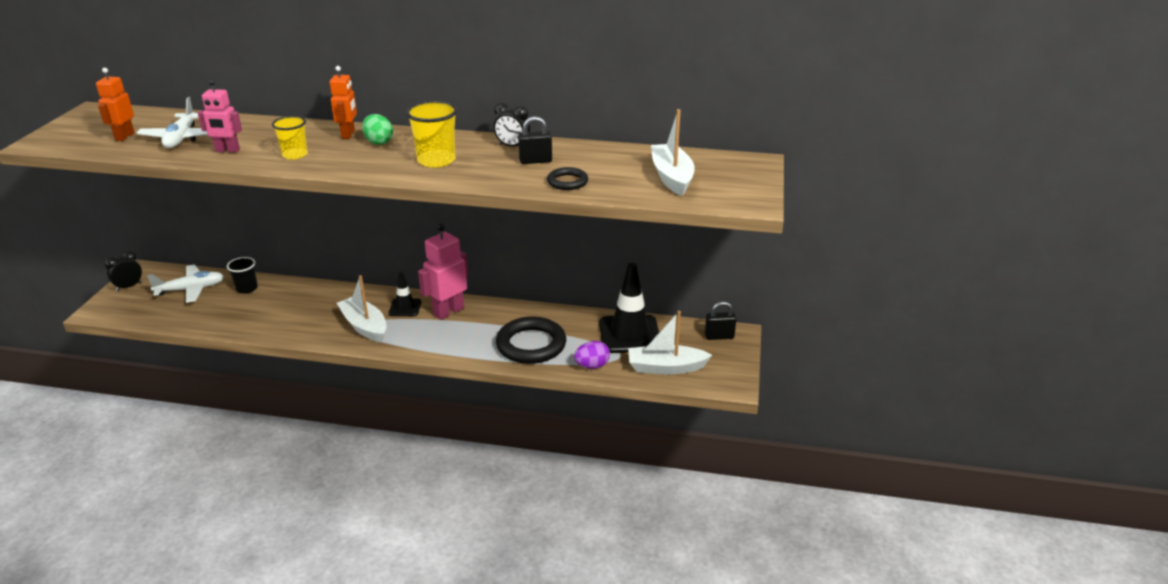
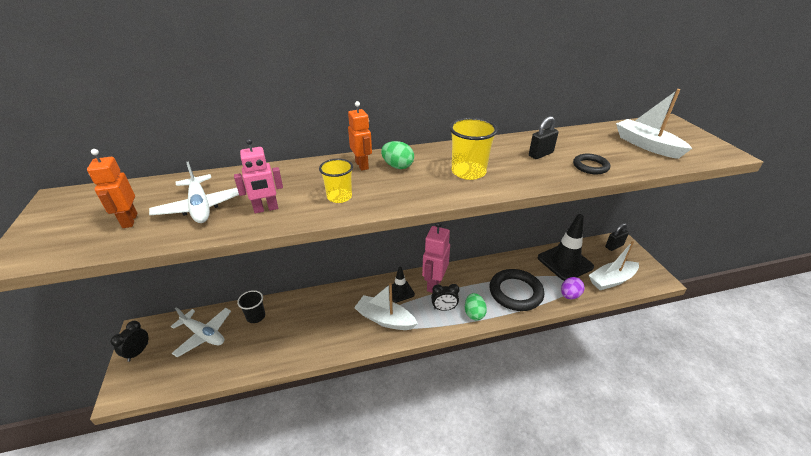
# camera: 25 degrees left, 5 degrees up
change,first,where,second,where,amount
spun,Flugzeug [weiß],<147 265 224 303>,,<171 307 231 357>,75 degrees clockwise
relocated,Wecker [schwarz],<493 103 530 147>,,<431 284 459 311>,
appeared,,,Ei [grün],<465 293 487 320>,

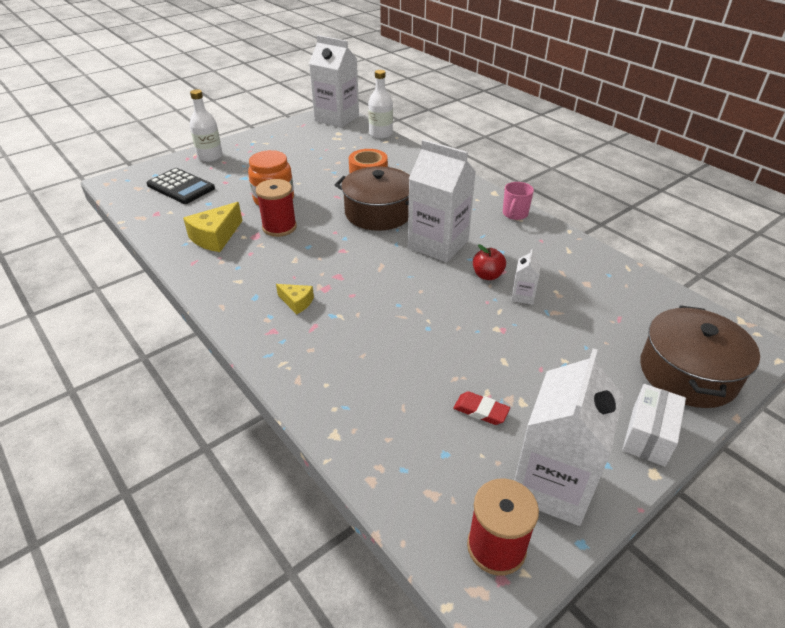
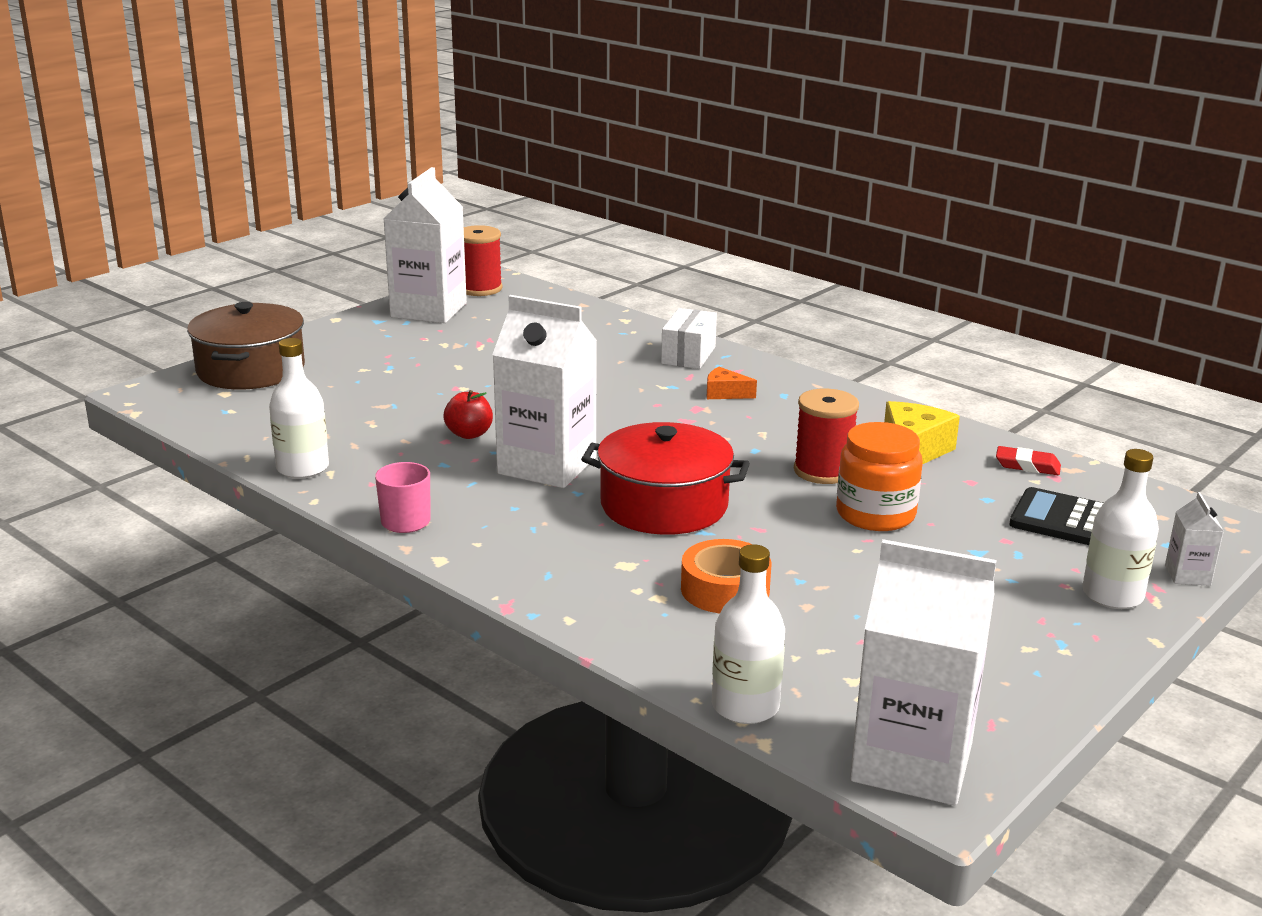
# camera: 170 degrees right, 15 degrees down
change,first,where,second,where,amount
colour,Käse [gelb],<276 284 314 314>,Käse [orange],<707 367 757 399>,
colour,Kochtopf [braun],<335 166 410 231>,Kochtopf [rot],<581 422 750 535>,
relocated,Radiergummi [rot],<453 391 510 425>,,<996 446 1061 475>,
relocated,Getränkekarton [weiß],<511 249 541 305>,,<1165 492 1224 586>,
relocated,Schachtel [weiß],<622 384 686 467>,,<661 308 717 369>,
appeared,,,Flasche [weiß],<269 338 329 479>,

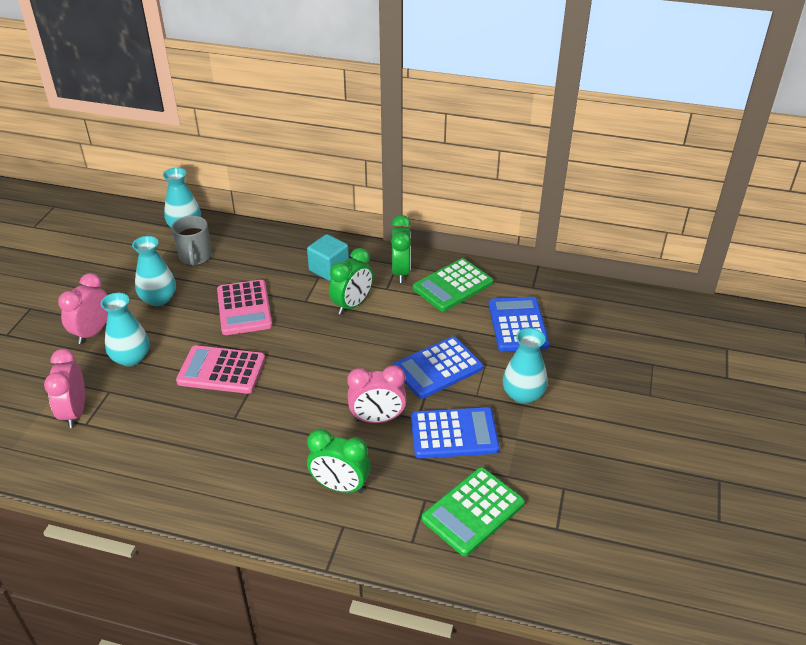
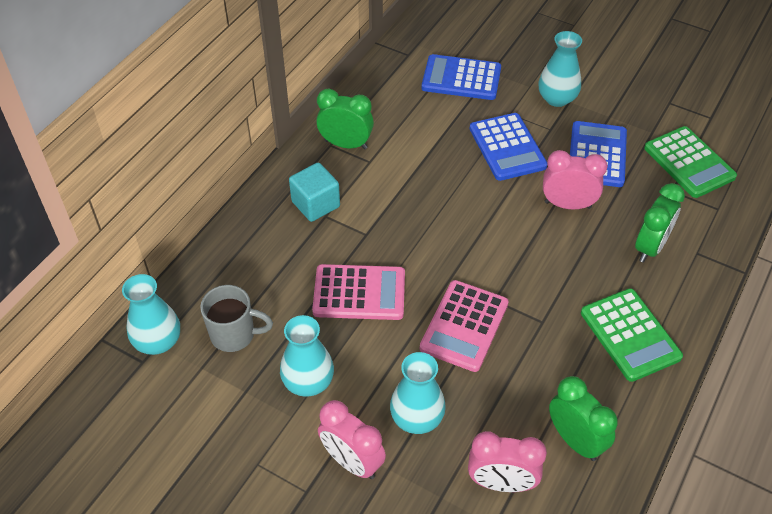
# camera: 75 degrees left, 10 degrees up
change,first,where,second,where,amount
relocated,Wecker [grün],<329 248 373 315>,,<549 376 618 461>,
spun,Wecker [rosa],<347 365 406 423>,,<543 150 608 209>,90 degrees counterclockwise
relocated,Taschenrechner [grün],<413 258 493 312>,,<581 288 683 382>,

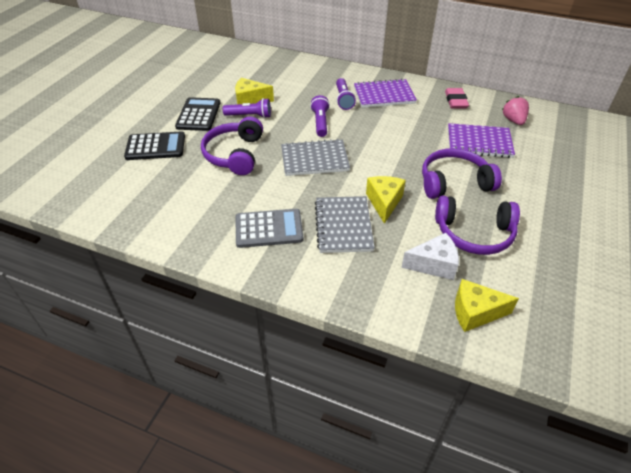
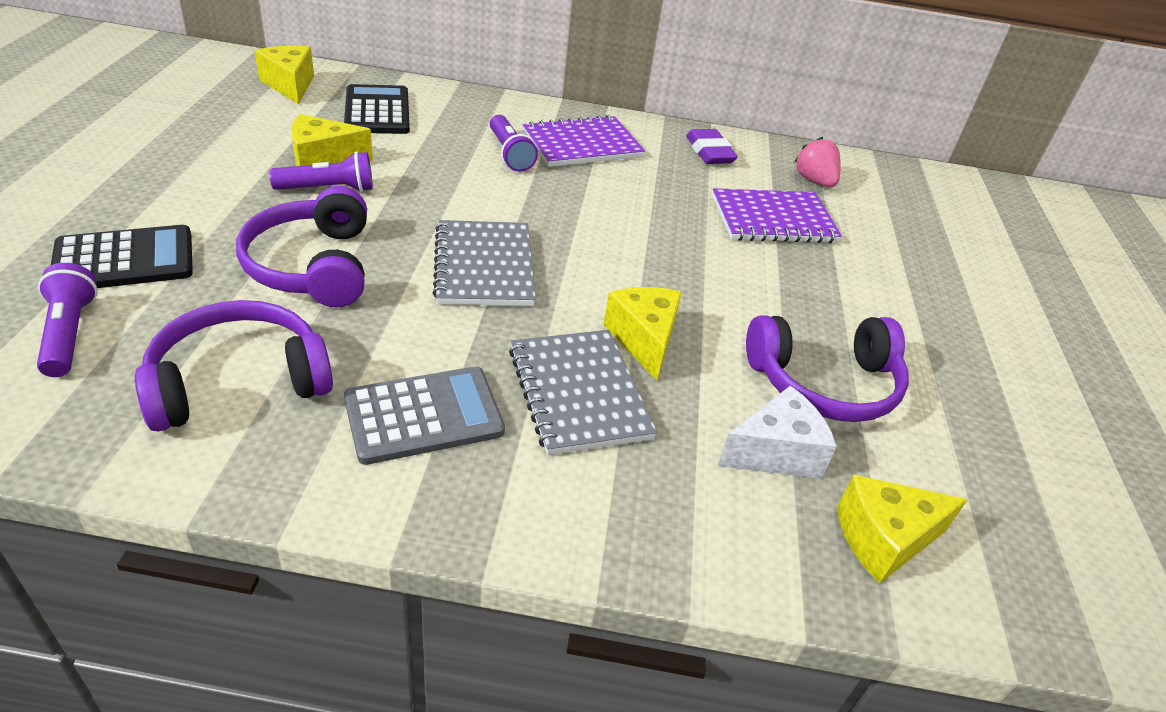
# camera: 20 degrees left, 5 degrees down
change,first,where,second,where,amount
relocated,Taschenrechner [schwarz],<175 97 220 131>,,<344 84 410 134>,
spun,Notizbuch [grau],<281 139 350 176>,,<433 220 536 306>,75 degrees counterclockwise
relocated,Taschenlampe [lila],<310 95 330 137>,,<37 263 98 377>,
relocated,Kopfhörer [lila],<422 148 502 199>,,<135 300 333 431>,
colour,Radiergummi [rosa],<445 88 469 109>,Radiergummi [lila],<686 129 738 164>,
appeared,,,Käse [gelb],<255 46 314 104>,

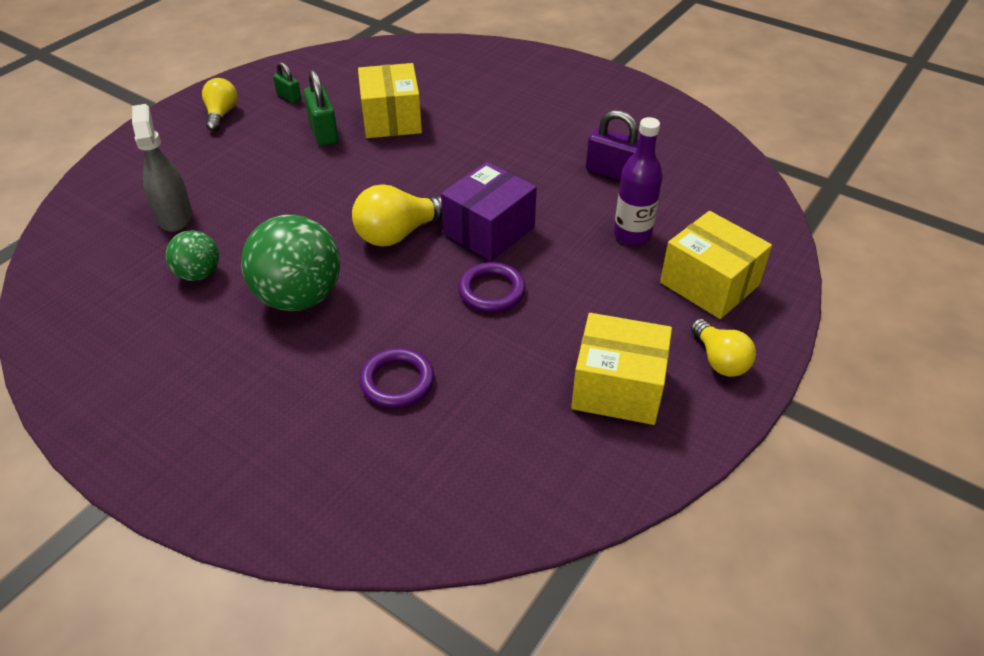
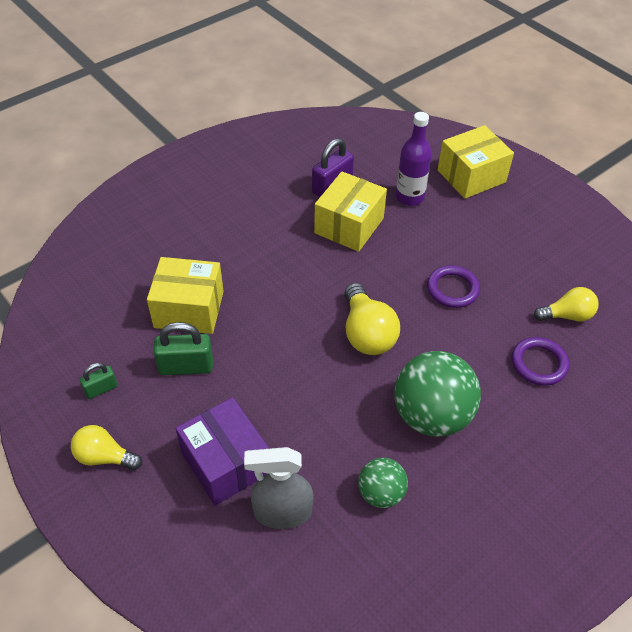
# camera: 75 degrees left, 5 degrees up
change,first,where,second,where,amount
relocated,Schachtel [lila],<441 162 537 261>,,<175 397 269 506>,
relocated,Schachtel [gelb],<571 313 672 425>,,<314 171 387 252>,
relocated,Glühbirne [gelb],<691 319 756 377>,,<534 287 599 322>,

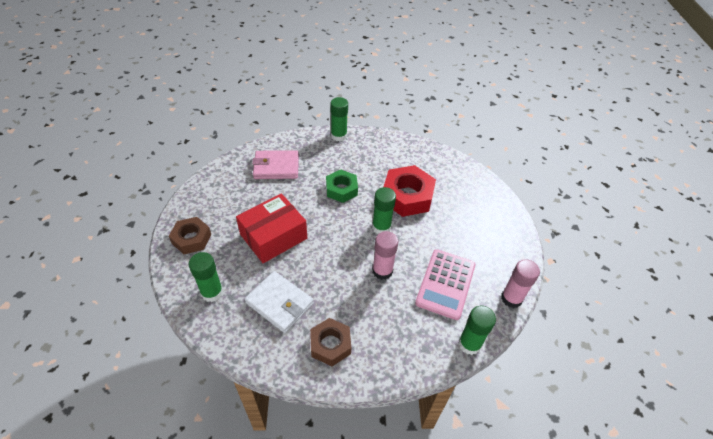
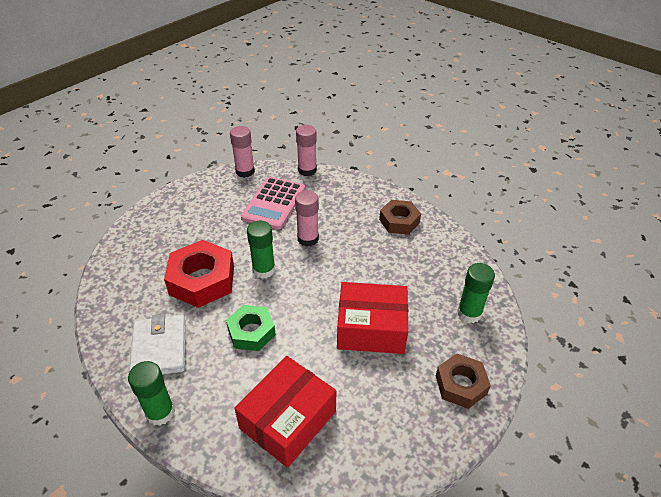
# camera: 135 degrees left, 5 degrees down
change,first,where,second,where,amount
relocated,Geldbörse [weiß],<245 271 314 333>,,<129 314 186 375>,
exchanged,Geldbörse [rosa],<252 150 299 179>,Schachtel [rot],<234 356 336 468>,
spun,Taschenrechner [rosa],<415 249 476 320>,,<241 177 305 230>,135 degrees clockwise
colour,Klebestift [grün],<458 306 496 355>,Klebestift [rosa],<296 125 317 176>,

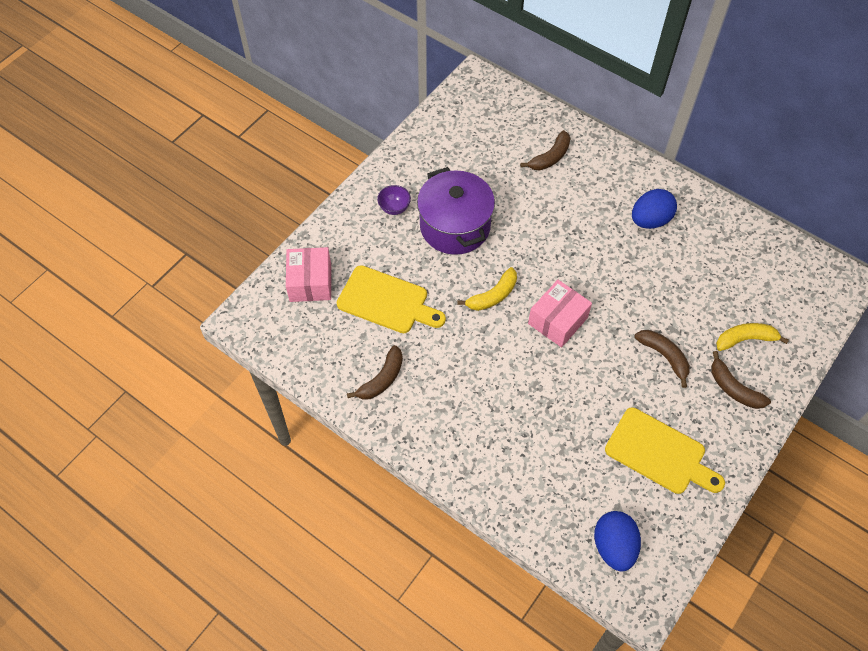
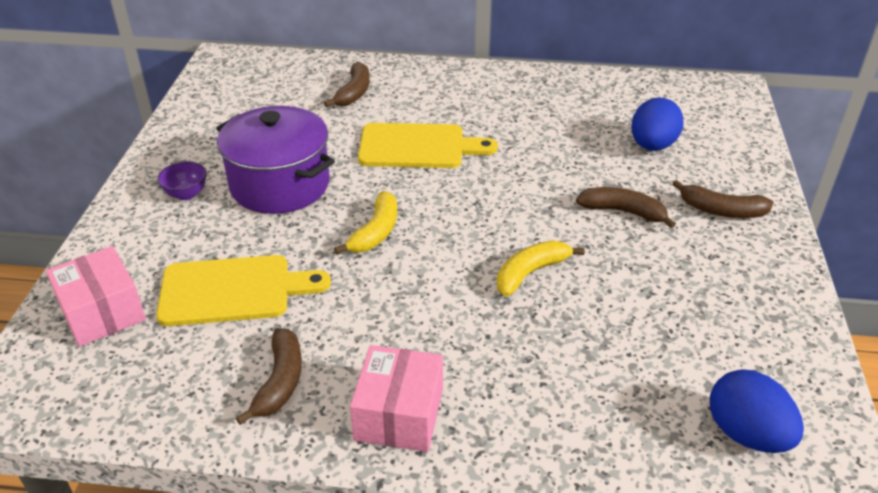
# camera: 30 degrees left, 20 degrees down
change,first,where,second,where,amount
relocated,Schachtel [rosa],<528 280 592 347>,,<350 345 443 452>,
relocated,Schneidebrett [gelb],<605 407 725 494>,,<358 123 498 168>,
relocated,Ei [blau],<632 189 677 229>,,<631 97 684 151>,
relocated,Banane [gelb],<716 323 789 351>,,<497 240 585 296>,

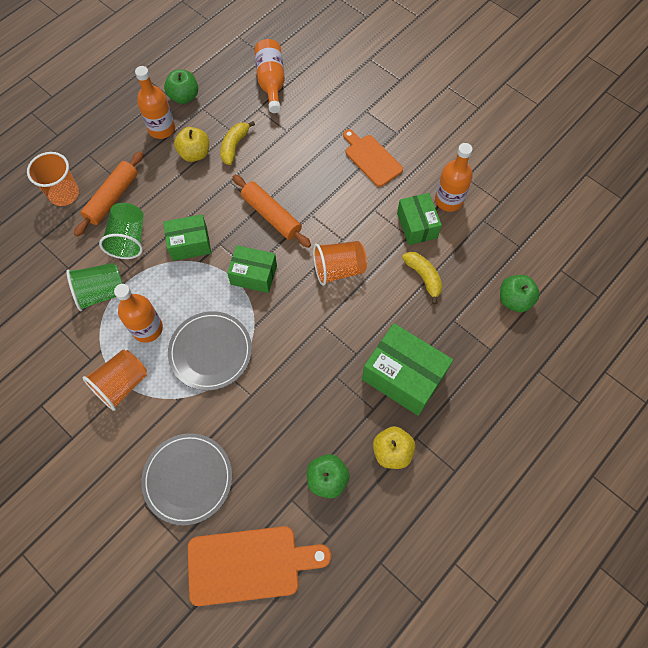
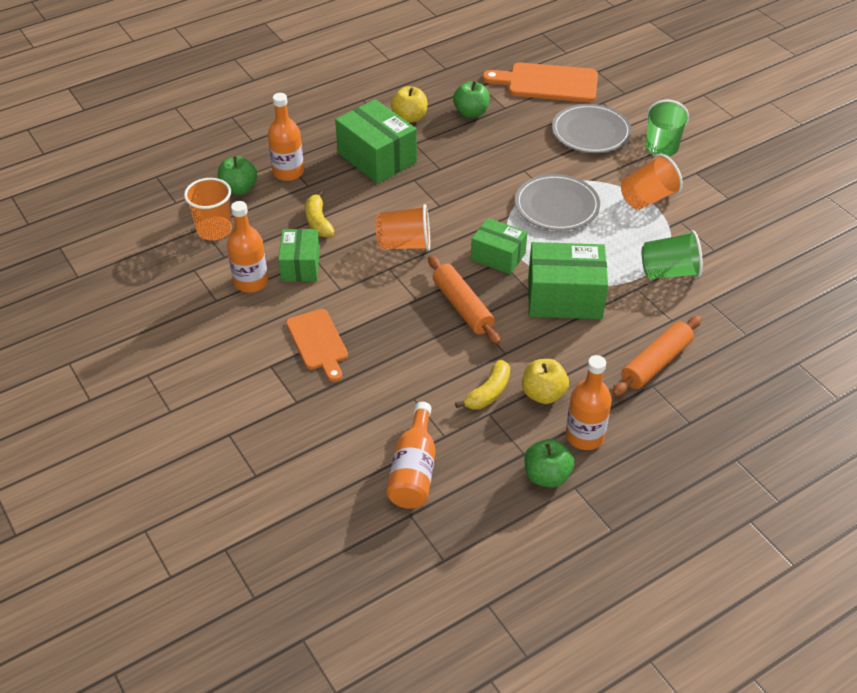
# camera: 165 degrees left, 20 degrees down
change,first,where,second,where,amount
relocated,Becher [orange],<27 152 79 206>,,<184 178 232 240>,
relocated,Becher [grün],<99 203 143 259>,,<645 100 689 157>,
relocated,Flasche [orange],<114 284 163 343>,,<268 93 304 181>,
size,Schachtel [grün],<163 214 211 261>,,<528 242 608 319>,x1.58

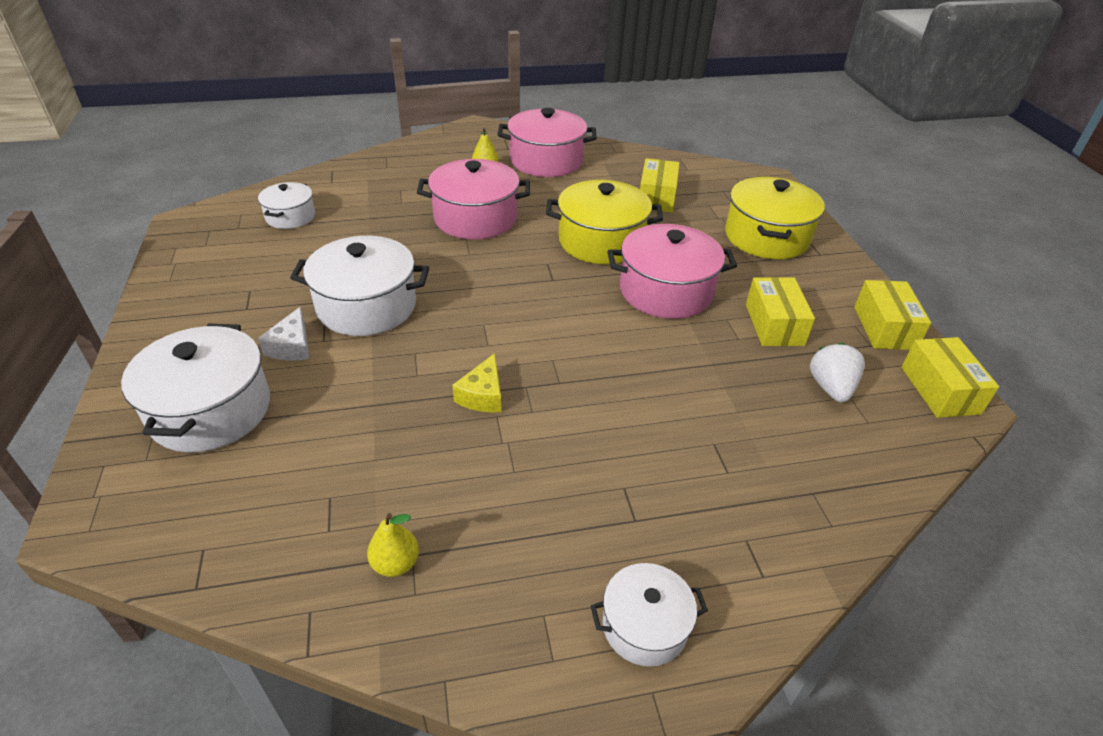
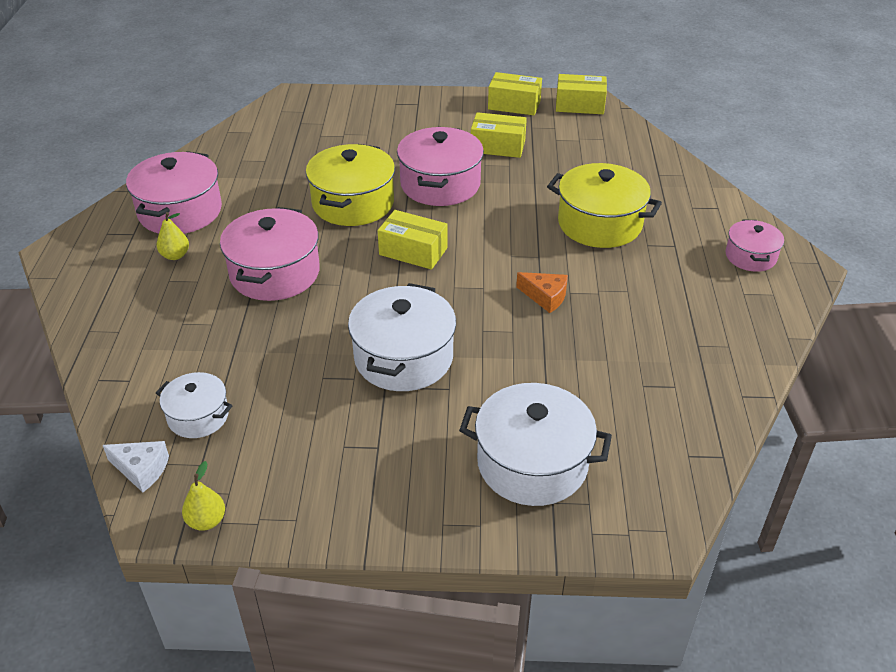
# camera: 75 degrees left, 0 degrees up
change,first,where,second,where,amount
relocated,Käse [weiß],<258 307 309 361>,,<103 441 169 493>,
relocated,Birne [gelb],<367 513 419 577>,,<182 461 225 531>,
colour,Käse [gelb],<452 353 501 412>,Käse [orange],<516 272 568 313>,
colour,Kochtopf [weiß],<591 563 708 666>,Kochtopf [rosa],<726 219 784 272>,
relocated,Schachtel [gelb],<640 158 680 212>,,<378 210 447 270>,
relocated,Kochtopf [gelb],<725 177 825 259>,,<547 163 662 248>,
missing,Erdbeere [weiß],<810 343 865 402>,,,

